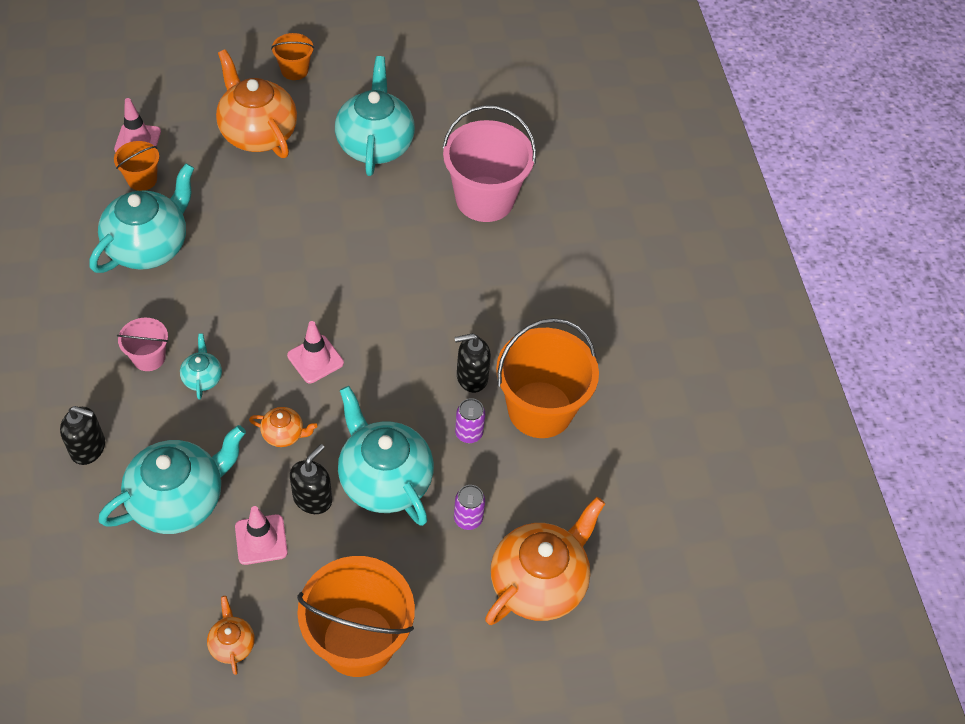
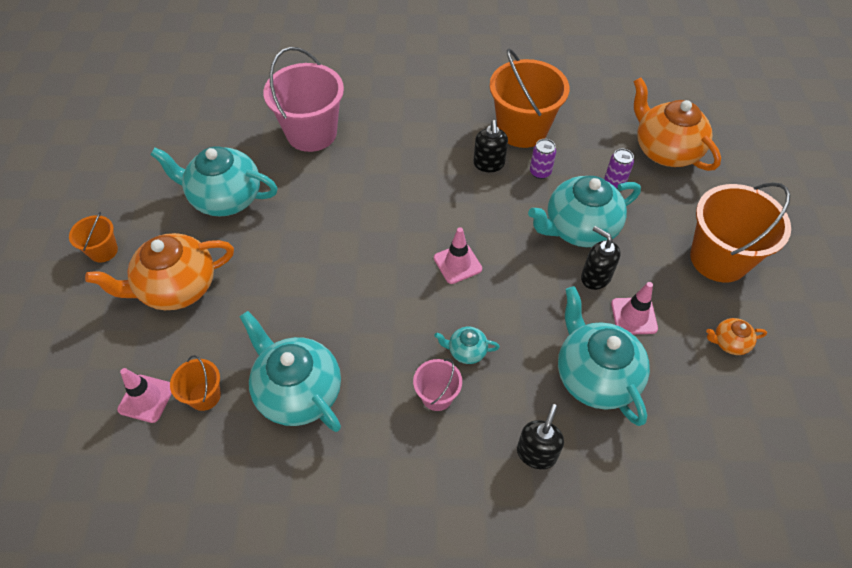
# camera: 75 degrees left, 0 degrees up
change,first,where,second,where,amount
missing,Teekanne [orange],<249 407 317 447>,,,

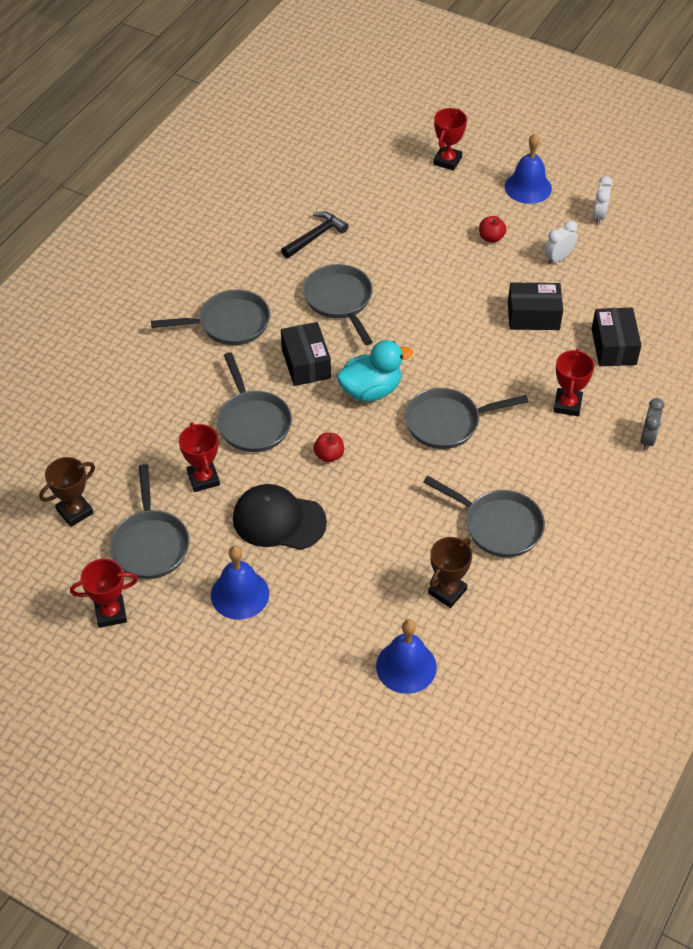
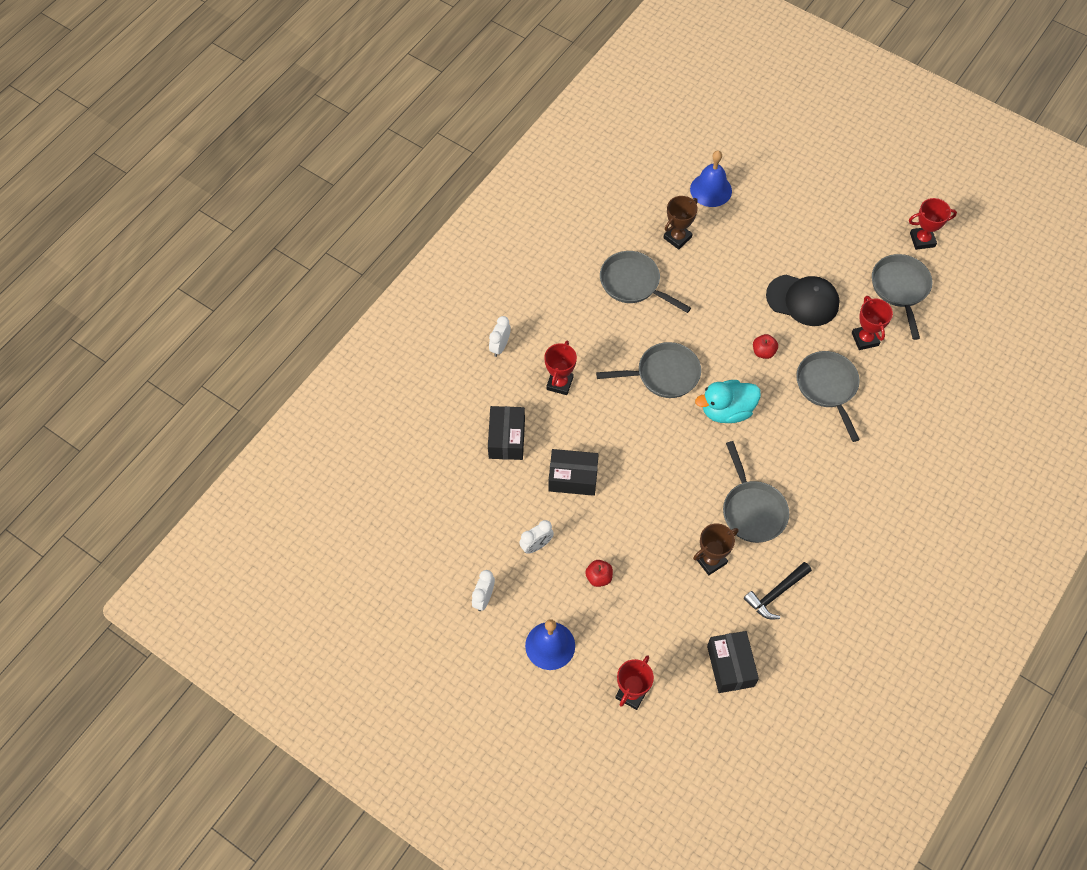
# camera: 175 degrees left, 10 degrees up
change,first,where,second,where,amount
relocated,Pokal [braun],<39 457 95 527>,,<693 523 739 575>,
missing,Pfanne [grau],<151 289 270 345>,,,
missing,Glocke [blau],<211 546 269 620>,,,
relocated,Schachtel [schwarz],<281 322 331 386>,,<707 631 759 693>,
colour,Wecker [grau],<641 398 664 450>,Wecker [weiß],<489 316 511 357>,

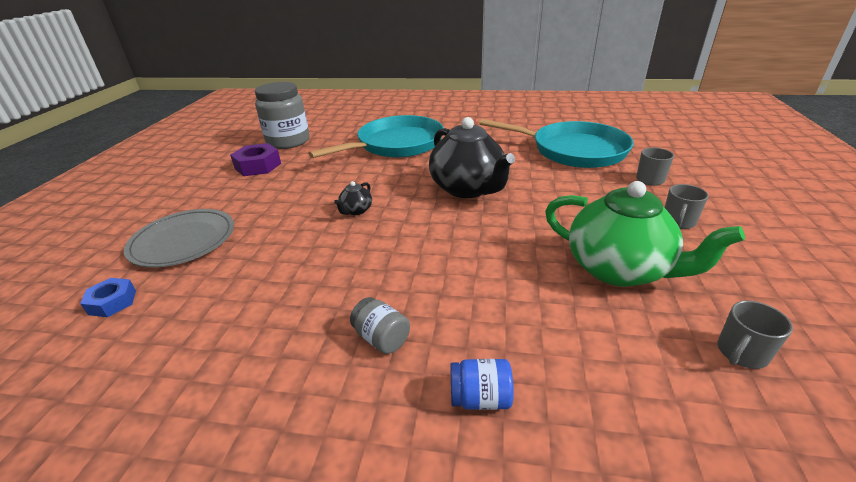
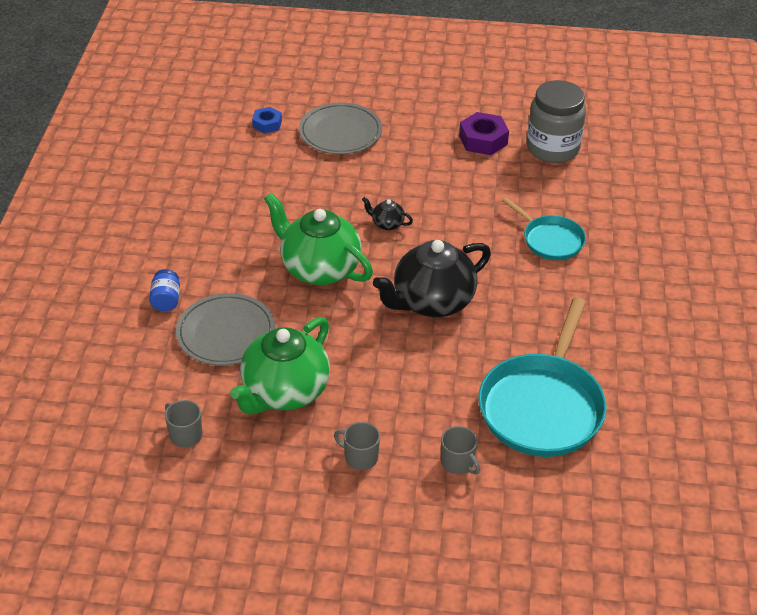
# camera: 85 degrees right, 10 degrees up
change,first,where,second,where,amount
size,Pfanne [türkis],<308 115 444 158>,,<502 197 586 260>,x0.55
missing,Einmachglas [grau],<350 297 410 354>,,,
appeared,,,Teller [grau],<176 293 275 366>,
appeared,,,Teekanne [grün],<264 193 373 285>,

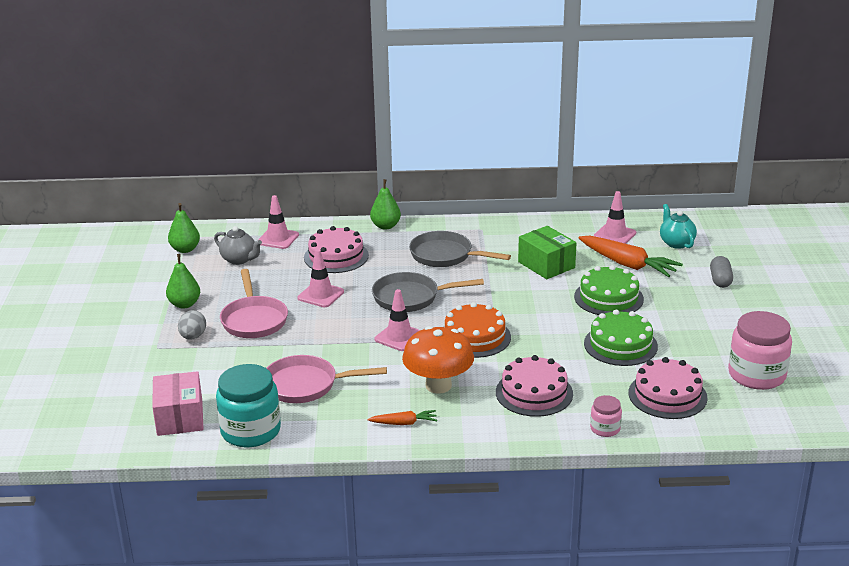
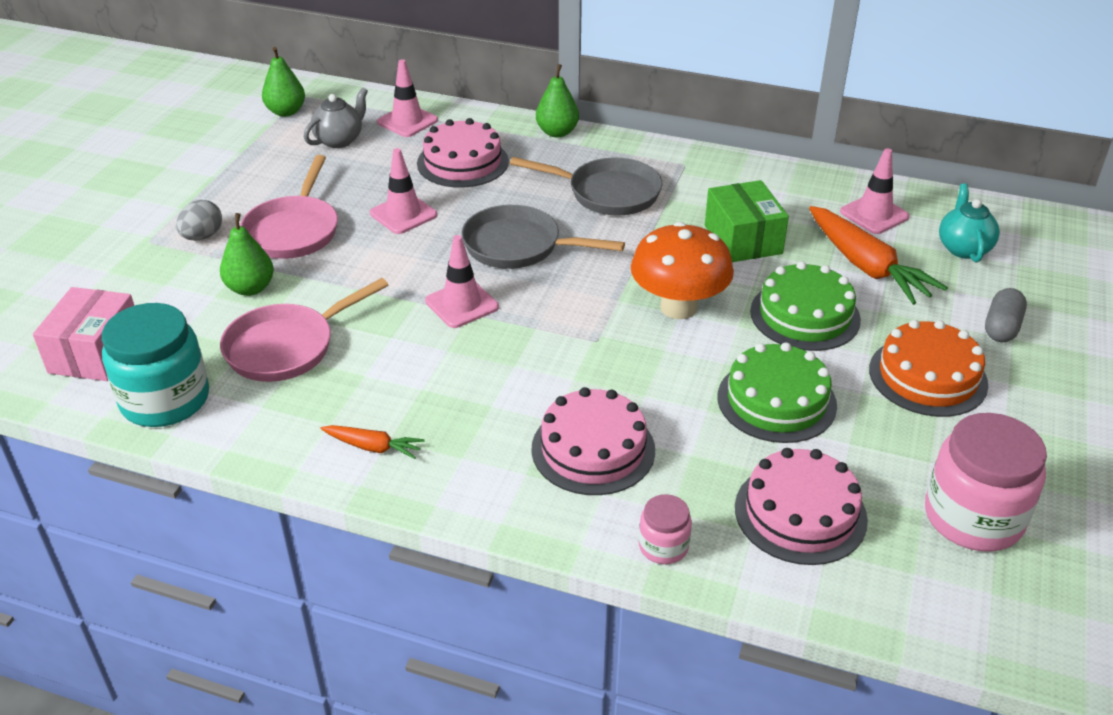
# camera: 20 degrees right, 10 degrees up
change,first,where,second,where,amount
relocated,Birne [grün],<166 254 200 308>,,<220 213 274 296>,
spun,Teekanne [grau],<214 226 262 265>,,<304 87 368 148>,105 degrees counterclockwise
spun,Pfanne [rosa],<267 355 387 403>,,<220 278 388 382>,60 degrees counterclockwise
relocated,Pilz [orange],<402 326 474 394>,,<631 222 734 319>,
spun,Pfanne [grau],<409 231 511 267>,,<510 157 662 215>,150 degrees clockwise
relocated,Kuchen [orange],<444 302 511 358>,,<869 320 988 417>,

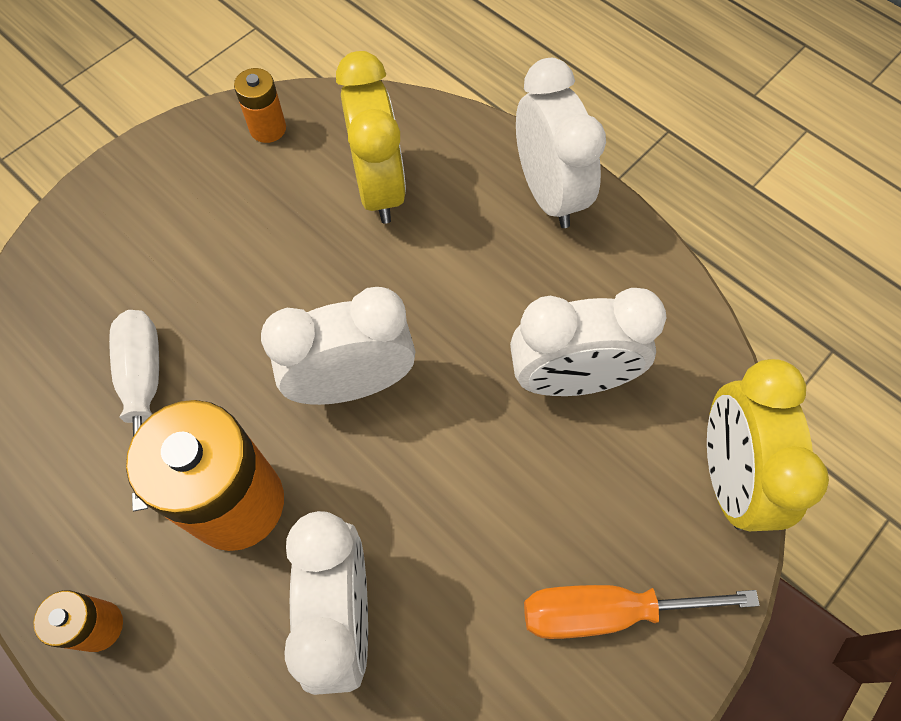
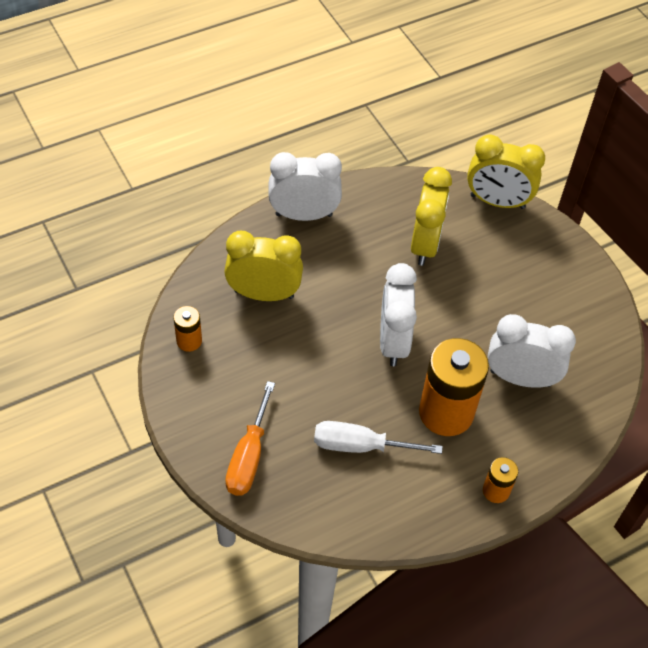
# camera: 75 degrees left, 10 degrees down
change,first,where,second,where,amount
colour,Wecker [weiß],<510 288 666 396>,Wecker [gelb],<411 167 452 266>,
relocated,Schraubenzieher [orange],<524 585 760 639>,,<225 381 275 496>,

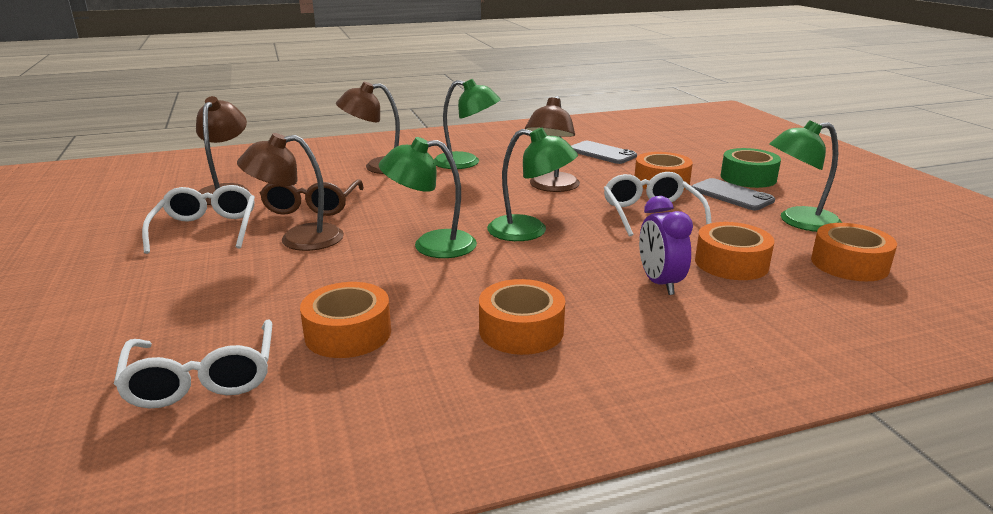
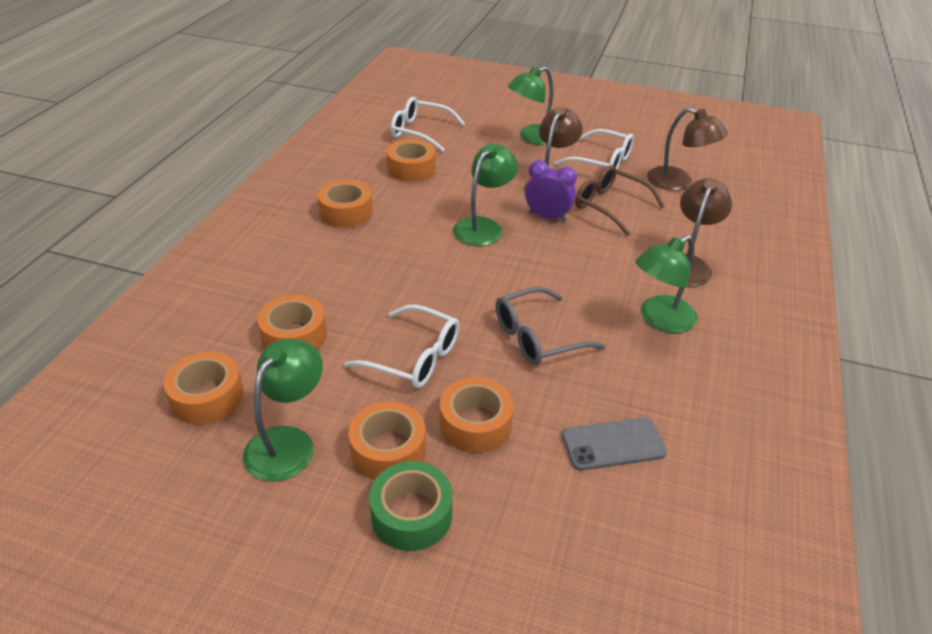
# camera: 125 degrees right, 15 degrees up
change,first,where,second,where,amount
relocated,Lampe [grün],<487 128 578 241>,,<508 66 553 145>,
exchanged,Lampe [braun],<525 96 580 192>,Brille [grau],<496 287 606 365>,
relocated,Wecker [lila],<639 196 693 295>,,<525 160 577 222>,
exchanged,Handy [grau],<692 178 775 210>,Klebeband [orange],<348 401 426 480>,

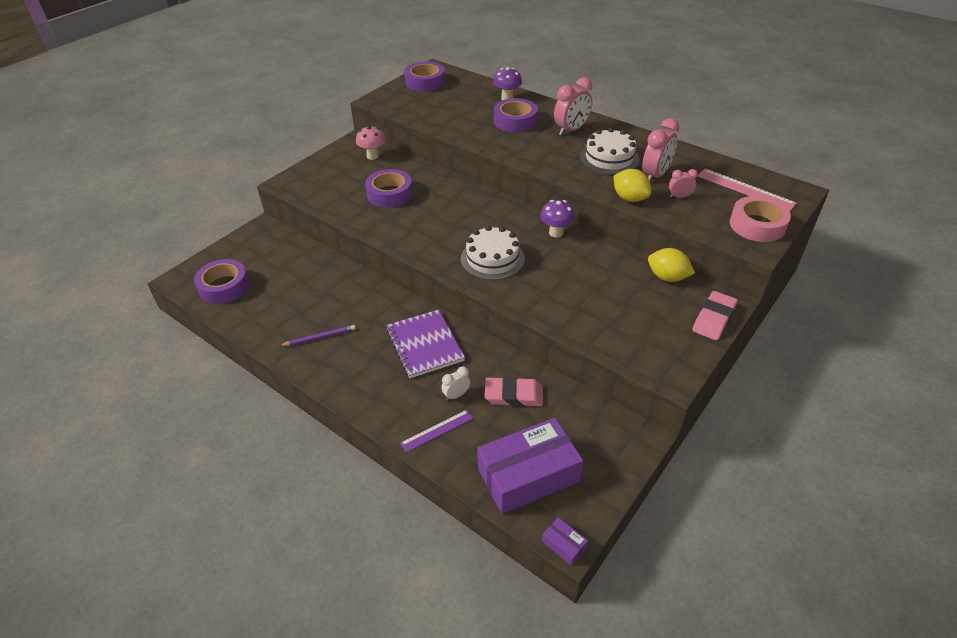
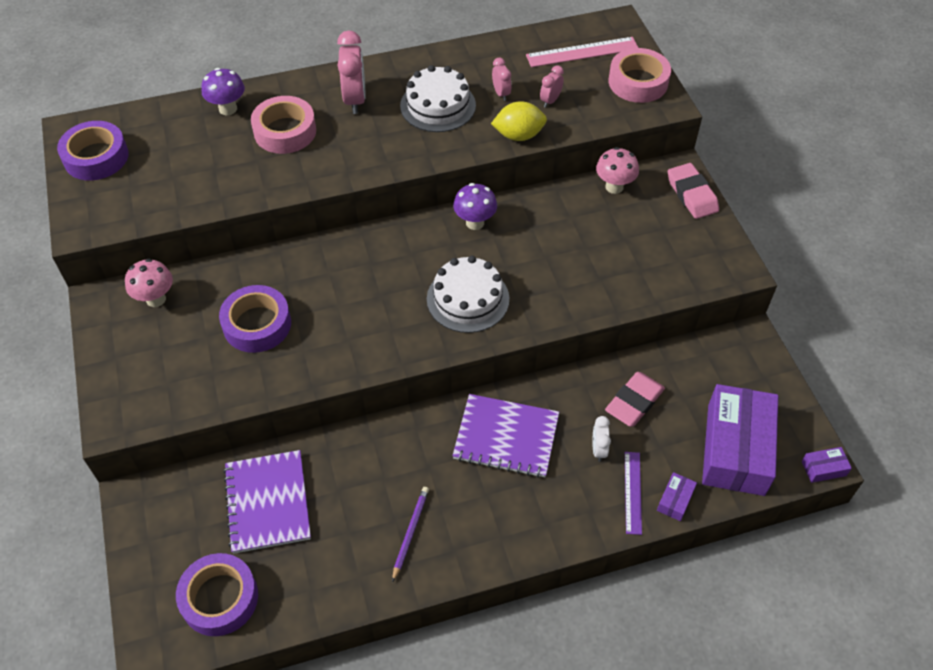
# camera: 55 degrees left, 10 degrees up
change,first,where,second,where,amount
colour,Klebeband [lila],<494 98 538 133>,Klebeband [rosa],<251 96 316 154>,
size,Wecker [rosa],<642 118 680 182>,,<492 58 512 101>,x0.54
exchanged,Zitrone [gelb],<648 248 695 282>,Pilz [rosa],<596 147 639 194>,
appeared,,,Notizbuch [lila],<223 450 311 554>,
appeared,,,Schachtel [lila],<657 472 697 521>,

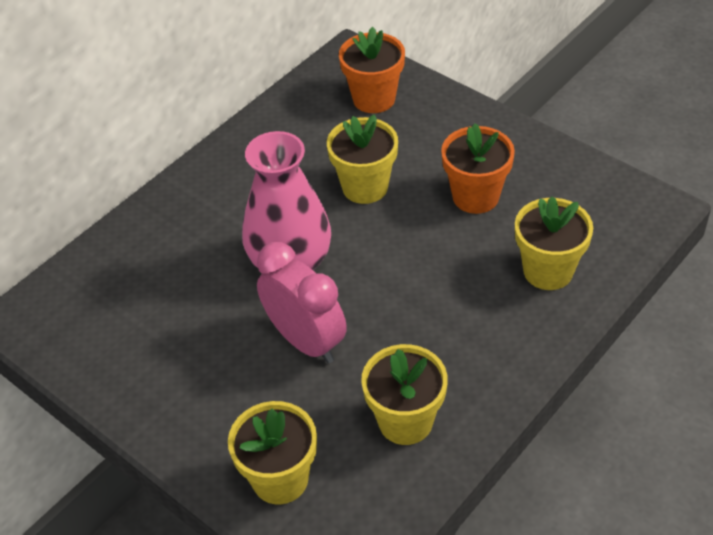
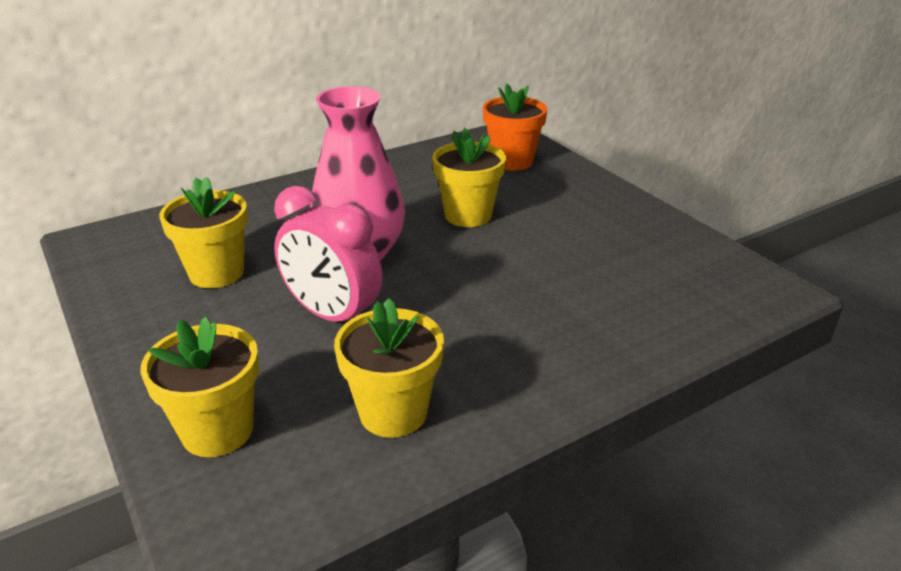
# camera: 15 degrees right, 15 degrees down
change,first,where,second,where,amount
spun,Wecker [rosa],<257 242 347 363>,,<274 186 383 322>,150 degrees clockwise
missing,Blumentopf [orange],<441 123 515 214>,,,
relocated,Blumentopf [gelb],<515 197 593 290>,,<159 177 248 288>,

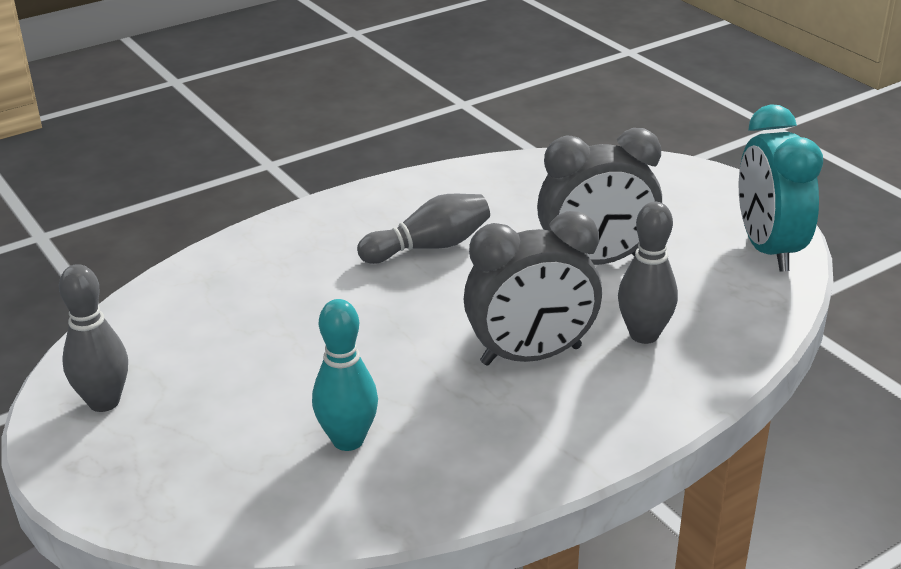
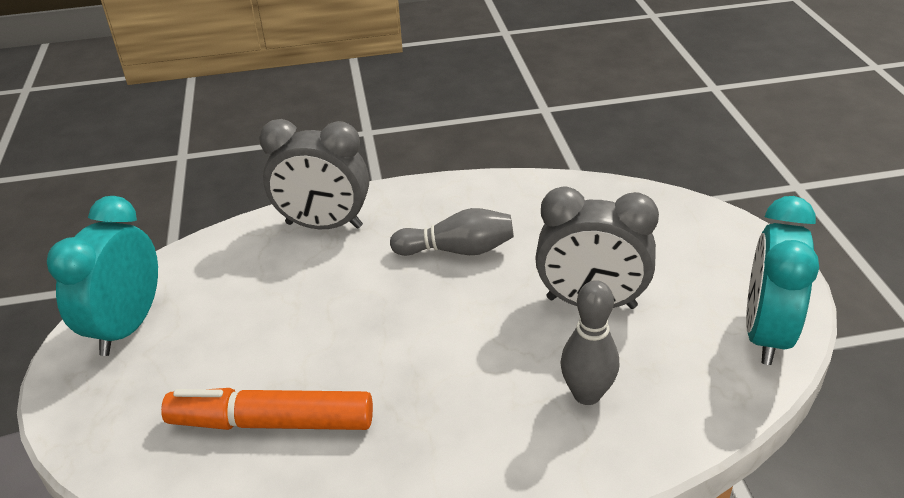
# camera: 25 degrees right, 5 degrees up
change,first,where,second,where,amount
exchanged,Bowlingkegel [grau],<59 264 128 412>,Wecker [türkis],<47 196 158 356>,
exchanged,Bowlingkegel [türkis],<312 299 378 451>,Filzstift [orange],<161 388 373 430>,
relocated,Wecker [grau],<464 211 602 366>,,<259 119 369 229>,

